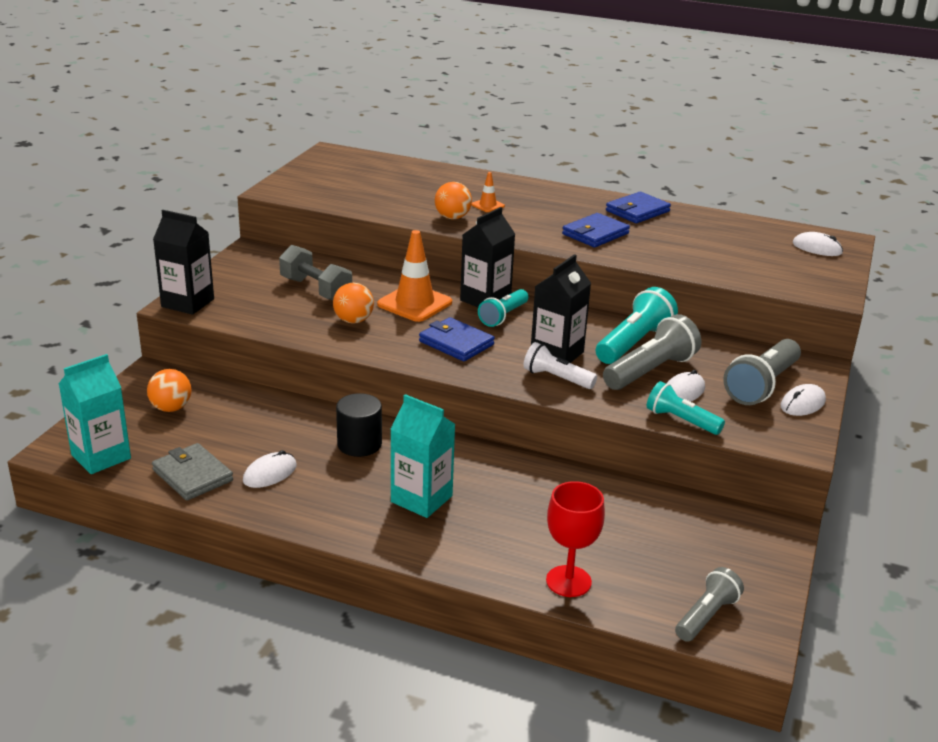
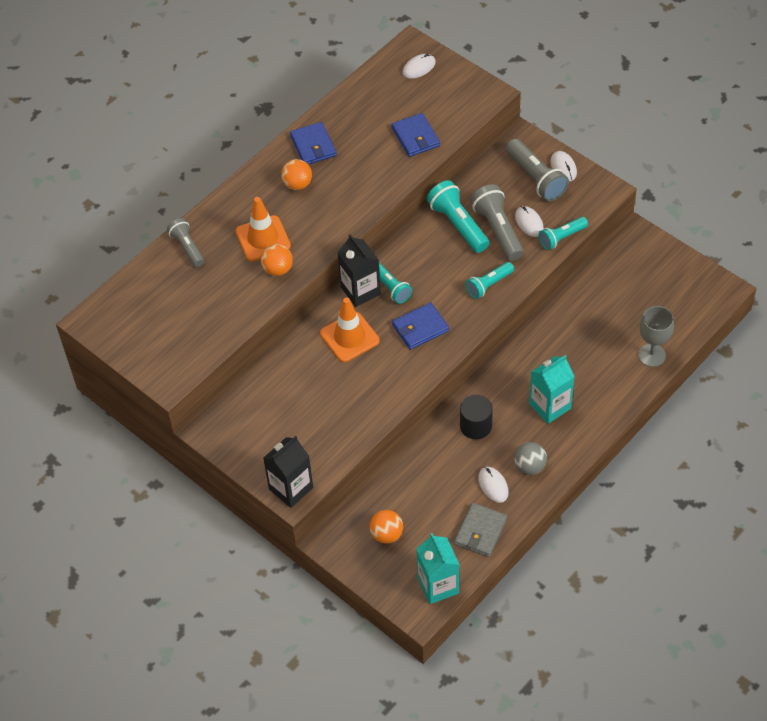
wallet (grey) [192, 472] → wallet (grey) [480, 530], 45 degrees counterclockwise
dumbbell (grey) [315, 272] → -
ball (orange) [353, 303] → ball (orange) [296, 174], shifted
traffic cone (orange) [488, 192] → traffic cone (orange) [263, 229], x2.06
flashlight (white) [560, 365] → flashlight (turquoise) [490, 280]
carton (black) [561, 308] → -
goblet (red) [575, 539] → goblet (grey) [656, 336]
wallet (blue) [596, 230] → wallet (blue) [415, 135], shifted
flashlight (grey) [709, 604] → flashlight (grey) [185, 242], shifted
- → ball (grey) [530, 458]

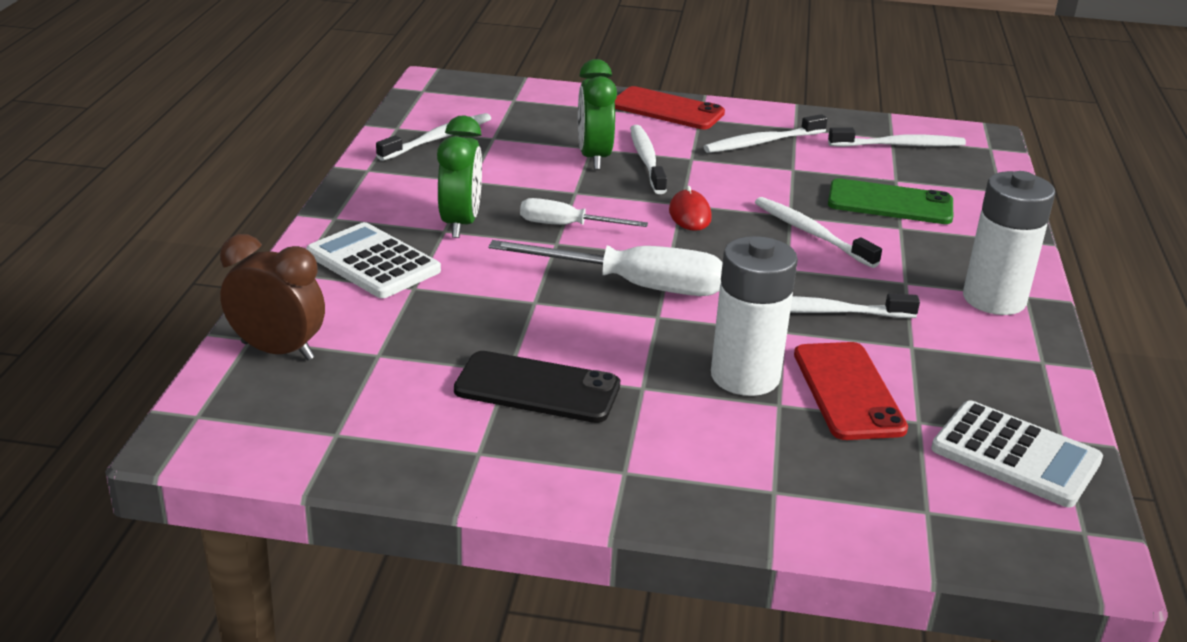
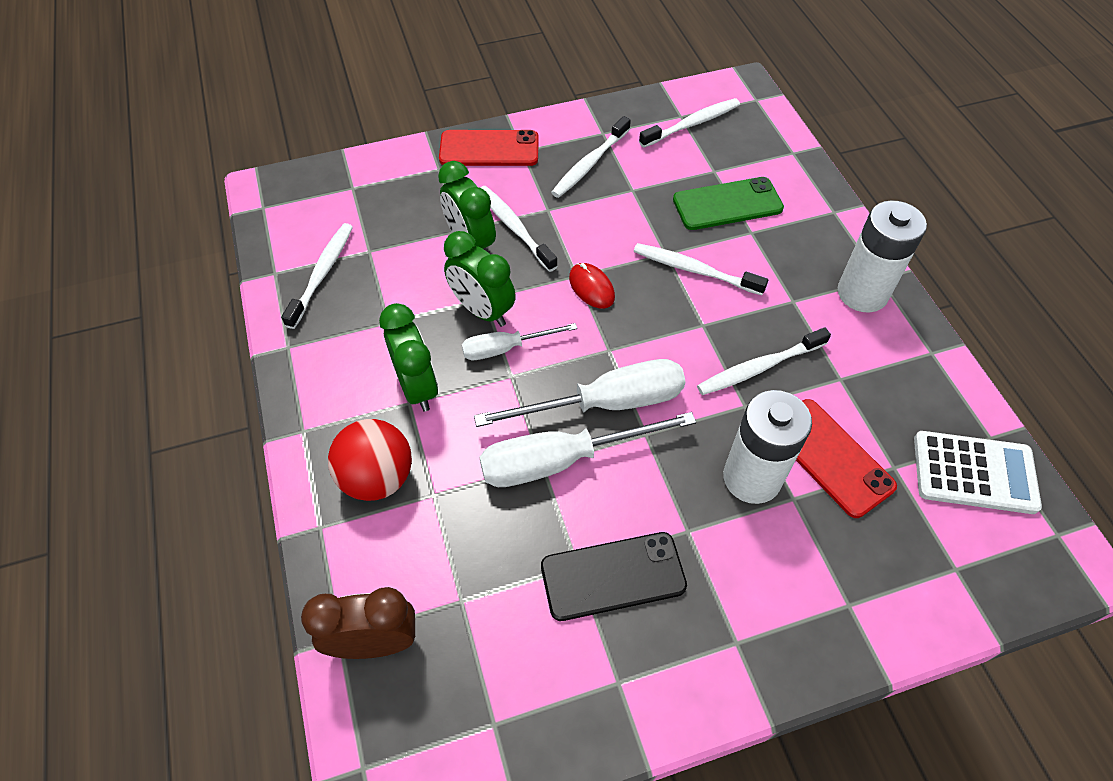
calculator (white) [373, 260] → ball (red) [370, 460]
- → clock (green) [480, 279]
- → screwdriver (white) [587, 449]

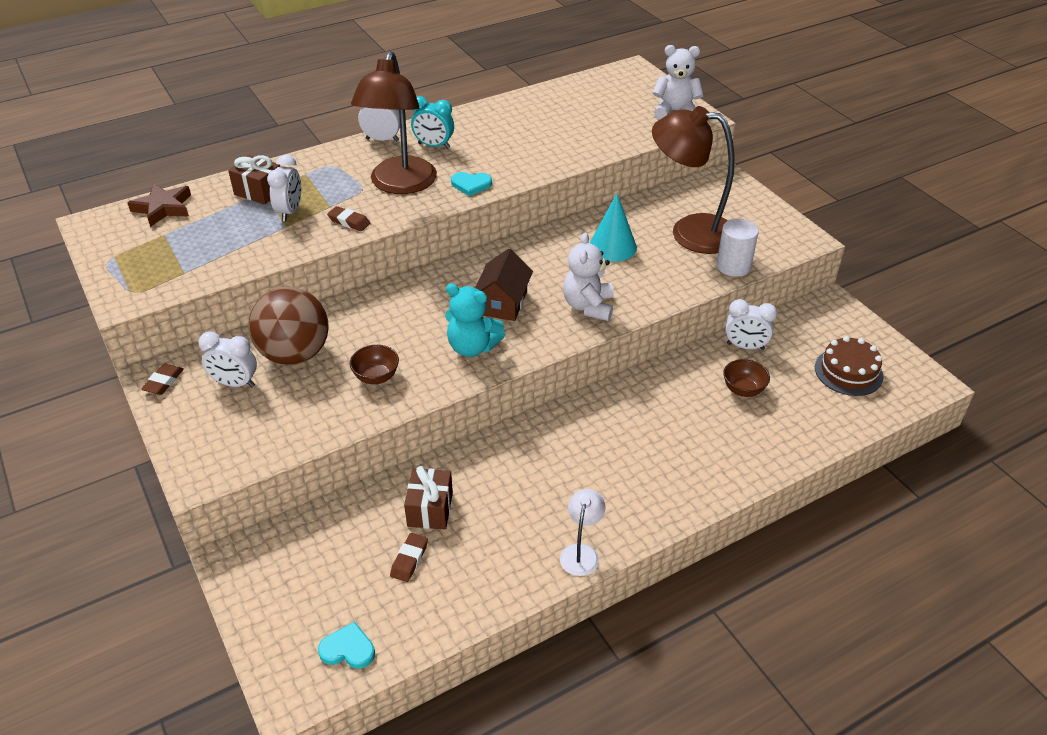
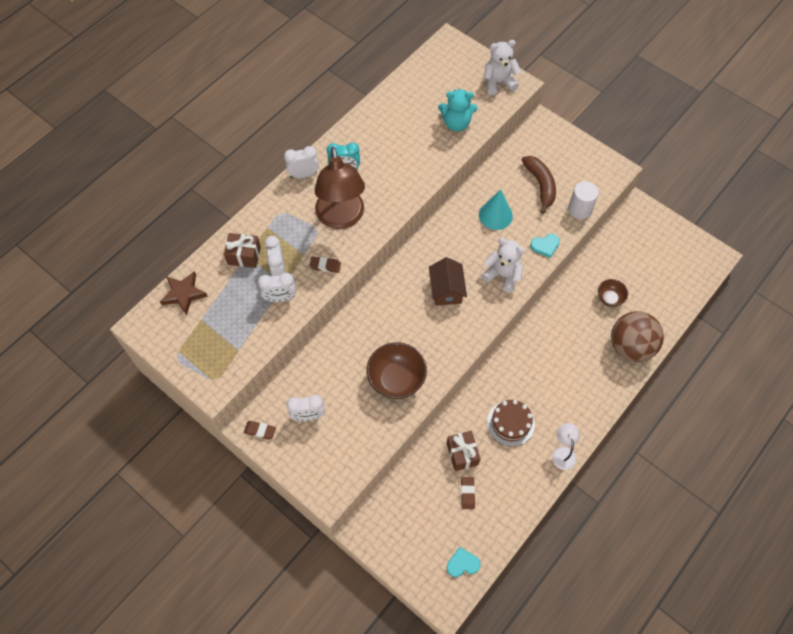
eraser (brown) [162, 379] → eraser (brown) [260, 430], 75 degrees counterclockwise
ball (brown) [288, 326] → ball (brown) [637, 336], shifted
bowl (brown) [374, 364] → bowl (brown) [396, 370], x1.80
teddy bear (turquoise) [475, 320] → teddy bear (turquoise) [457, 110], shifted
heart (turquoise) [471, 184] → heart (turquoise) [545, 246], shifted
teddy bear (white) [588, 276] → teddy bear (white) [503, 265], 135 degrees clockwise
lamp (brown) [693, 180] → banana (brown) [539, 185]
clock (white) [751, 324] → clock (white) [277, 287], shifted
cake (brown) [849, 366] → cake (brown) [511, 423], shifted

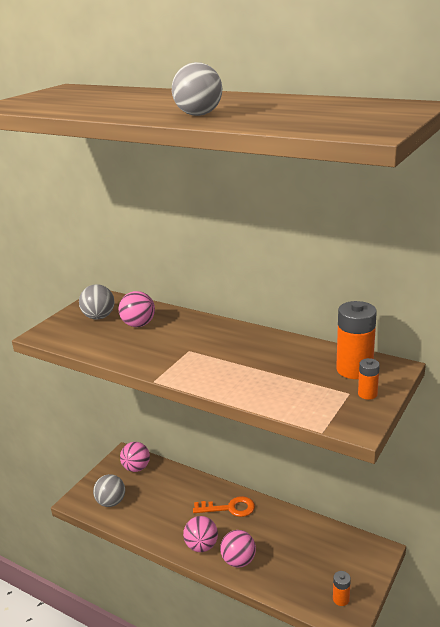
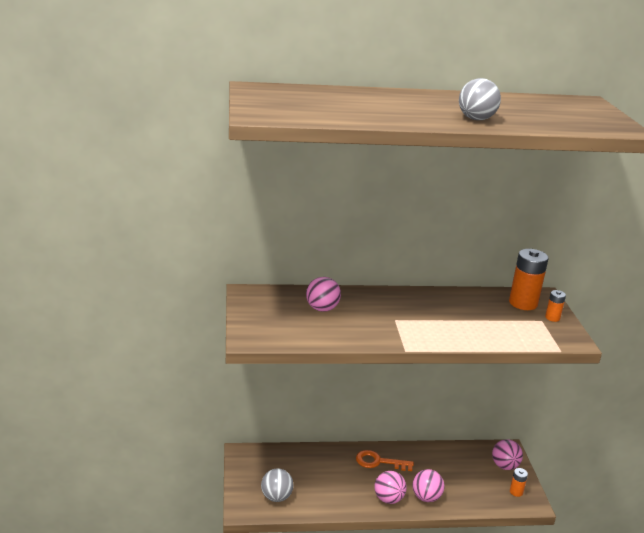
ball (grey) [96, 301] → -
ball (pink) [135, 457] → ball (pink) [507, 454], shifted
key (orange) [224, 506] → key (orange) [385, 460], 135 degrees counterclockwise

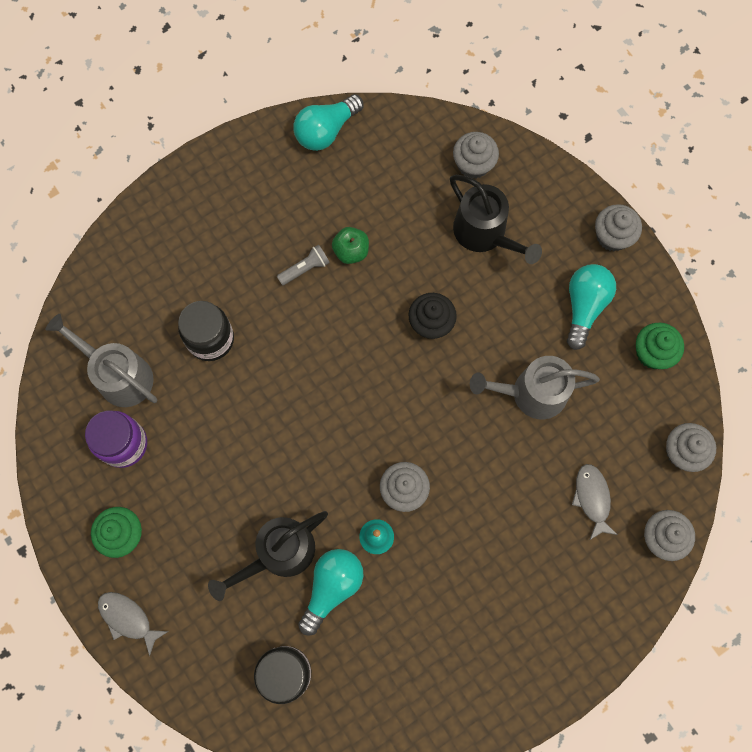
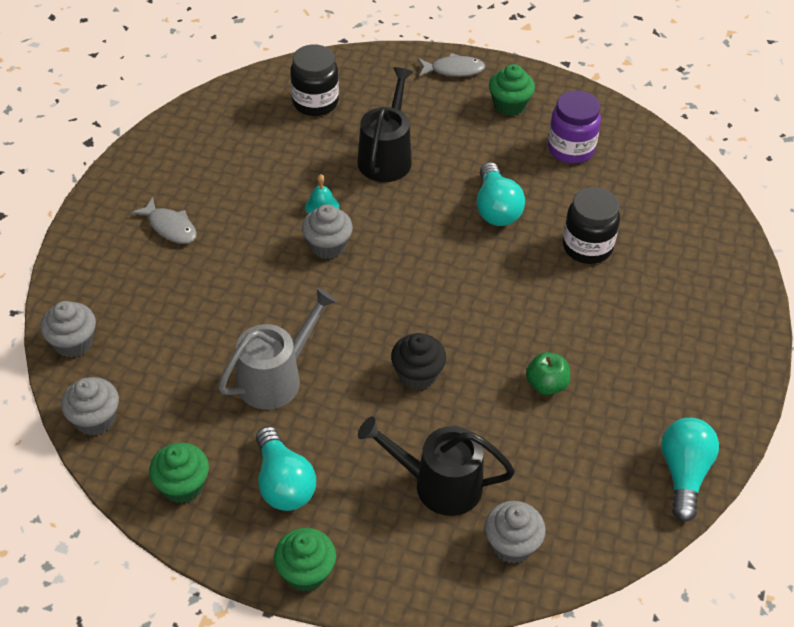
watering can (grey) [101, 360] → -
flashlight (grey) [303, 265] → -
light bulb (turquoise) [331, 592] → light bulb (turquoise) [501, 194], shifted
fish (grey) [595, 502] → fish (grey) [164, 220], shifted
cupcake (grey) [618, 227] → cupcake (green) [305, 560]

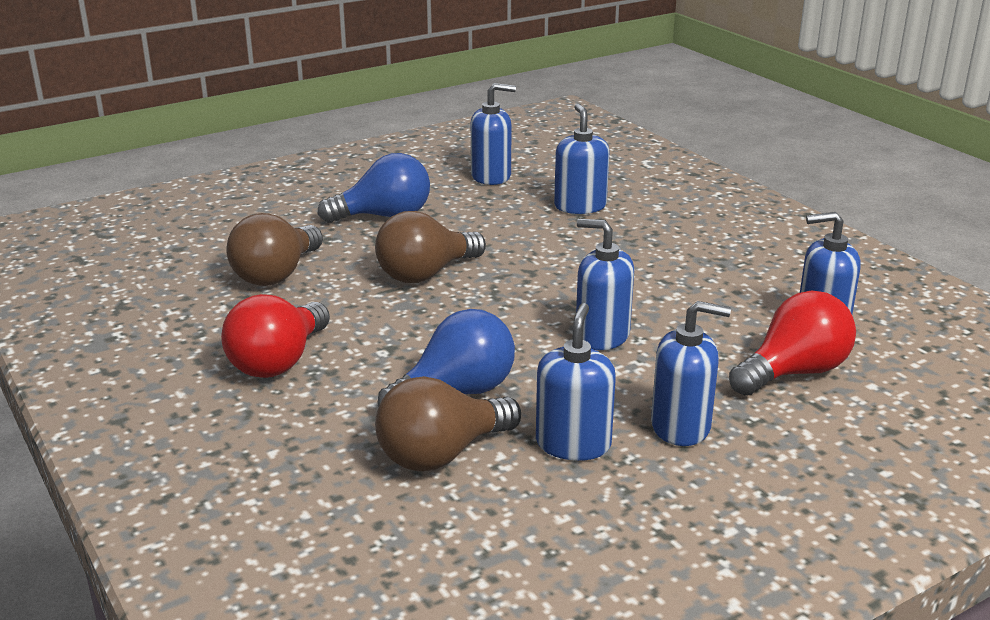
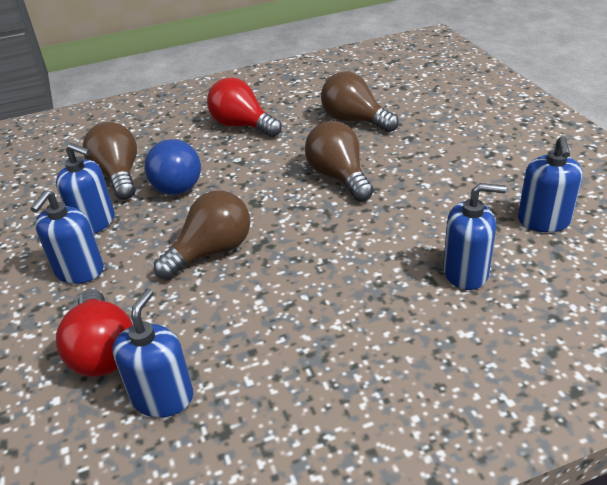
light bulb (blue) [374, 188] → -
soap dispenser (blue) [605, 284] → light bulb (brown) [202, 235]

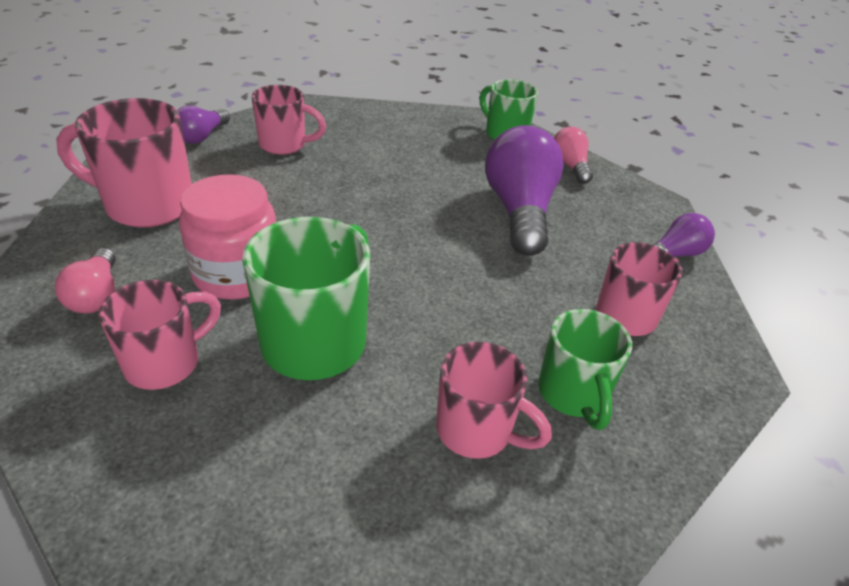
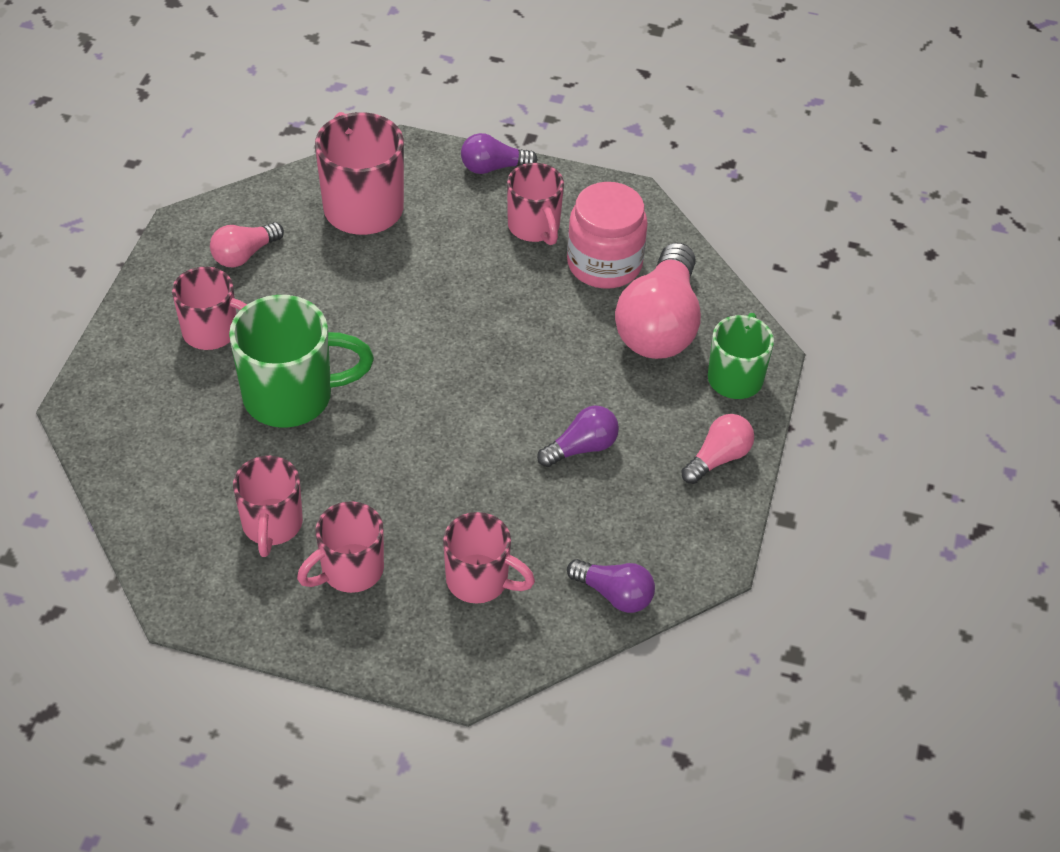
jar (pink) [227, 237] → jar (pink) [607, 235], shifted
light bulb (purple) [524, 190] → light bulb (purple) [578, 436], x0.52
mug (green) [585, 369] → mug (pink) [340, 547]
- → light bulb (pink) [658, 301]

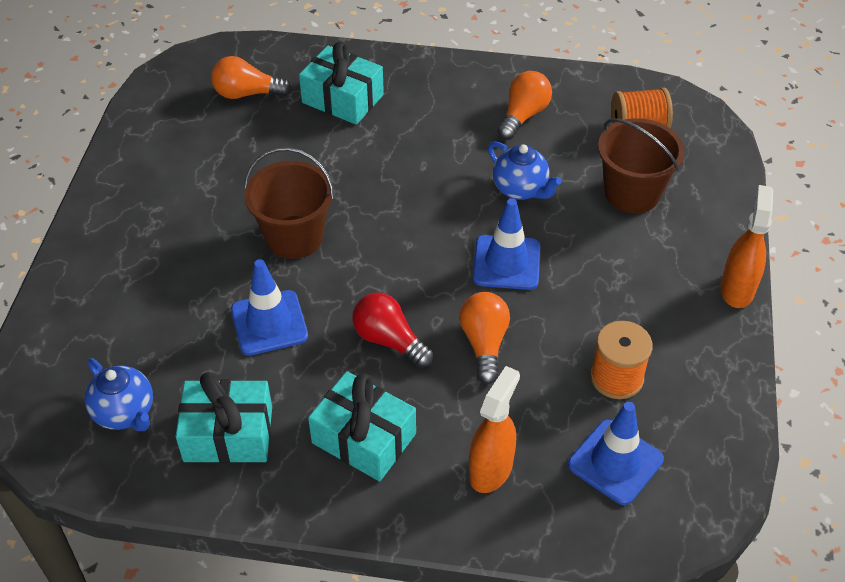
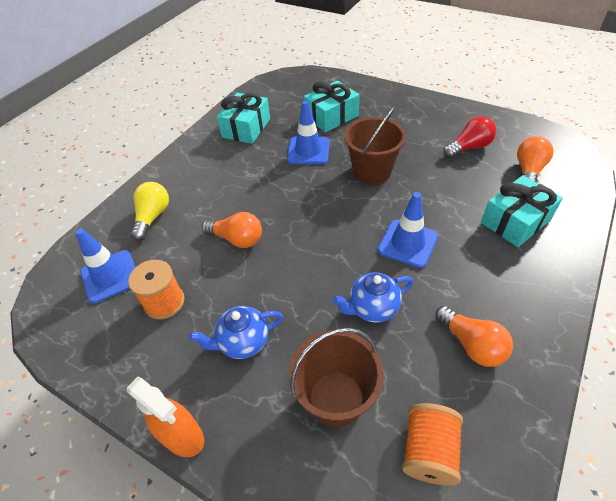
teapot (blue) [119, 394] → teapot (blue) [236, 332], shifted
gift (turquoise) [362, 426] → gift (turquoise) [331, 106], shifted
light bulb (red) [392, 330] → light bulb (red) [469, 137], shifted
spray bottle (orange) [494, 429] → light bulb (yellow) [150, 211]
traffic cone (blue) [506, 244] → traffic cone (blue) [408, 230], shifted

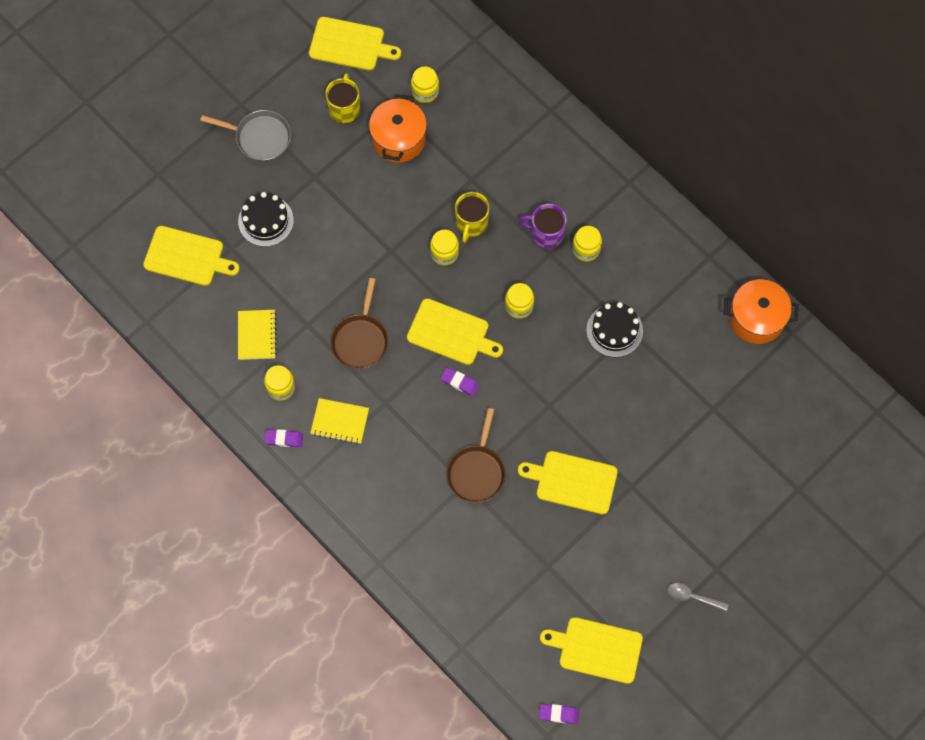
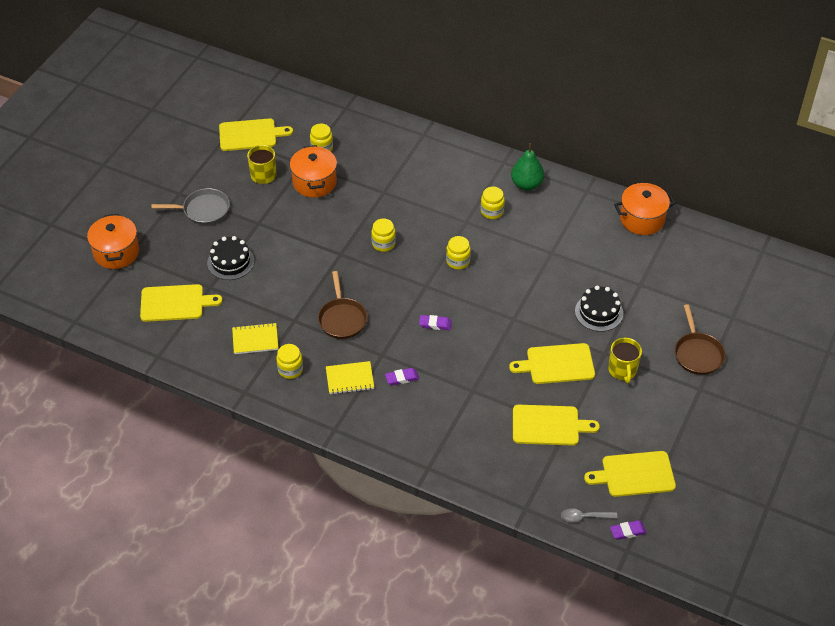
notebook (yellow) [257, 335] → notebook (yellow) [255, 338], 75 degrees counterclockwise
eraser (purple) [283, 438] → eraser (purple) [402, 376], shifted
cutting board (yellow) [455, 331] → cutting board (yellow) [556, 425], shifted
pan (brown) [476, 455] → pan (brown) [700, 339], shifted
mug (yellow) [472, 217] → mug (yellow) [625, 360], shifted
mug (purple) [543, 226] → -
cake (black) [614, 329] → cake (black) [599, 309], shifted
spoon (grey) [698, 597] → spoon (grey) [589, 515], shifted
- → pot (orange) [113, 241]
- → pear (green) [527, 167]

